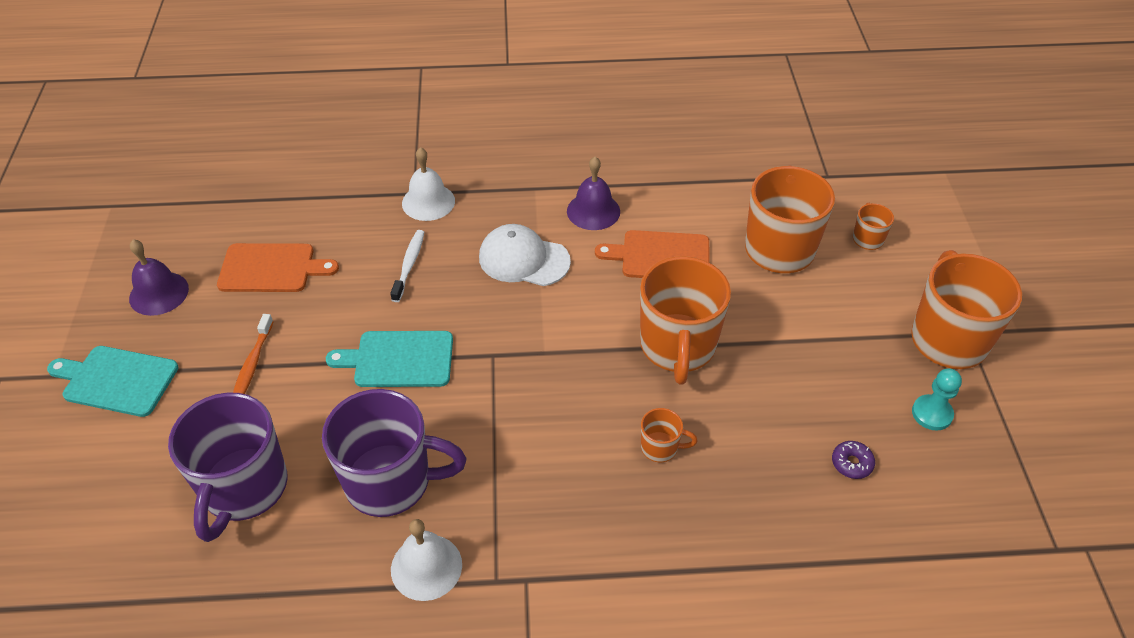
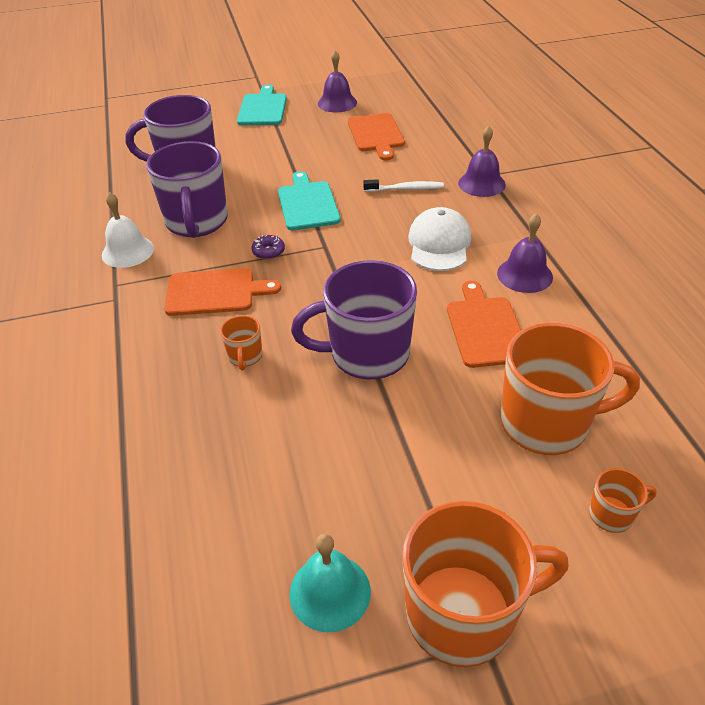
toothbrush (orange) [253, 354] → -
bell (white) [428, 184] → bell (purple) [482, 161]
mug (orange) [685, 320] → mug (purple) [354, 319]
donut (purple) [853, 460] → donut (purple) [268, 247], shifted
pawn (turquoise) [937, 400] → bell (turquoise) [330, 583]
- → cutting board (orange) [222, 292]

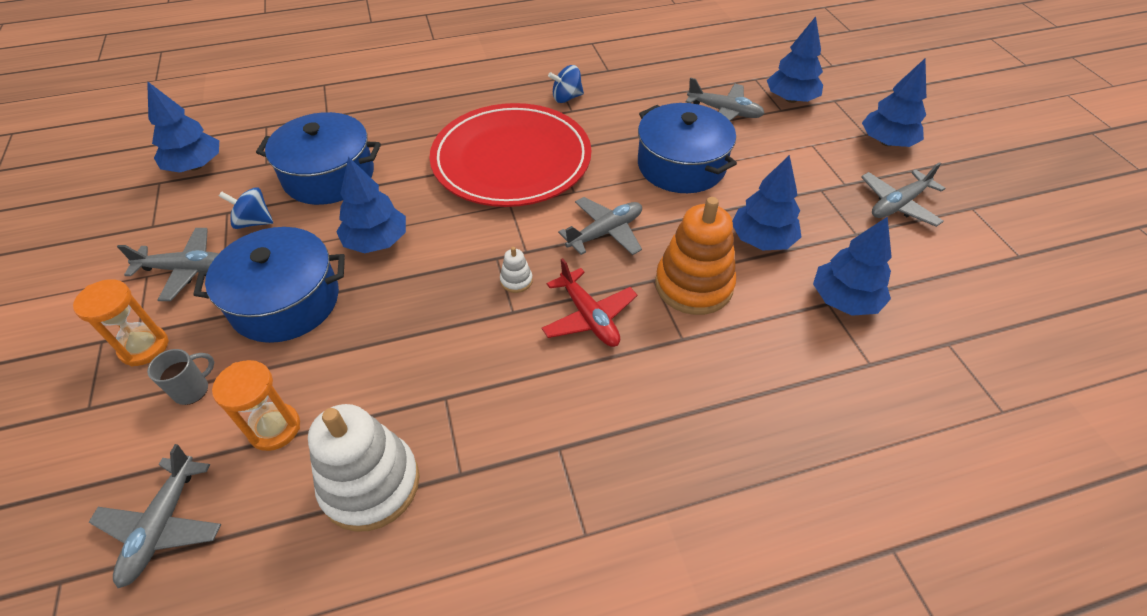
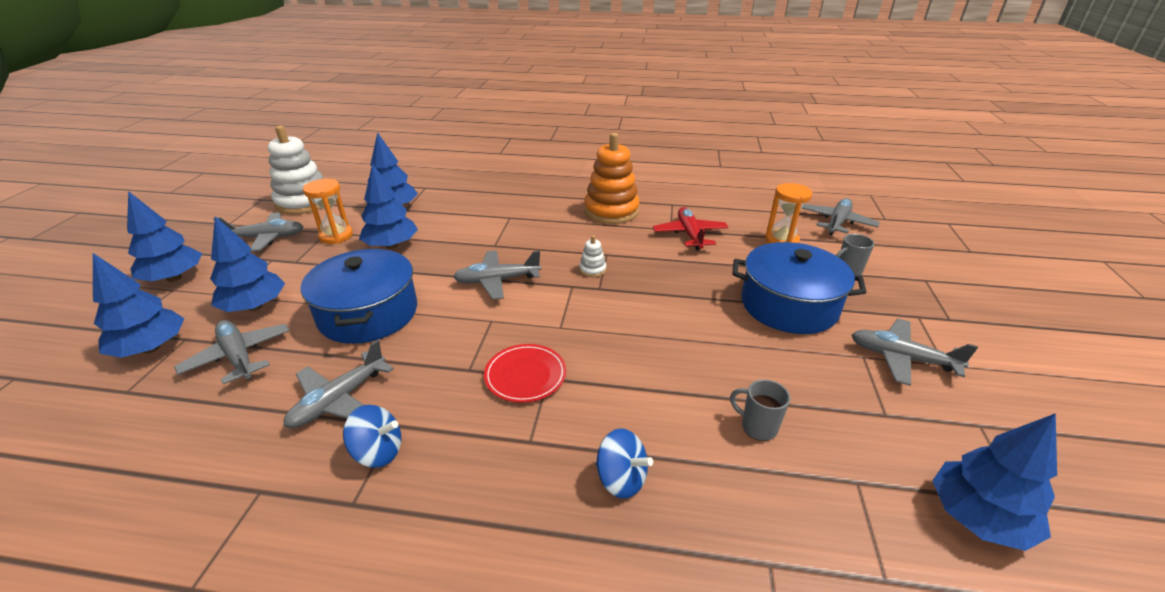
hourglass (orange) [121, 322] → hourglass (orange) [328, 211], shifted
spinning top (blue) [246, 208] → spinning top (blue) [624, 463], shifted
pot (blue) [318, 158] → mug (grey) [760, 410]
stacking toy (white) [363, 468] → stacking toy (white) [295, 170], shifted
tree (blue) [371, 205] → tree (blue) [247, 264], shifted
plate (red) [510, 155] → plate (red) [525, 373], x0.41
plane (red) [589, 302] → plane (red) [690, 229], shifted
stacking toy (orange) [695, 256] → stacking toy (orange) [612, 178], shifted
- → plane (grey) [339, 384]

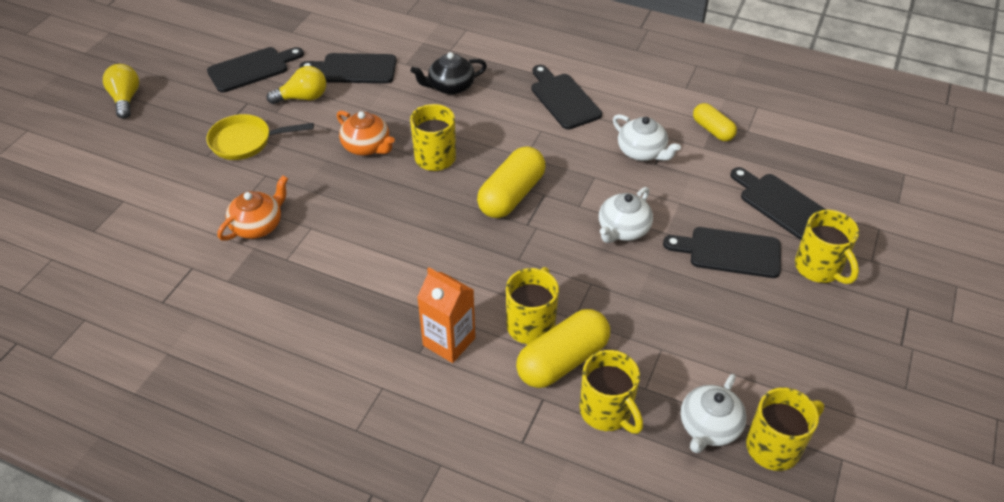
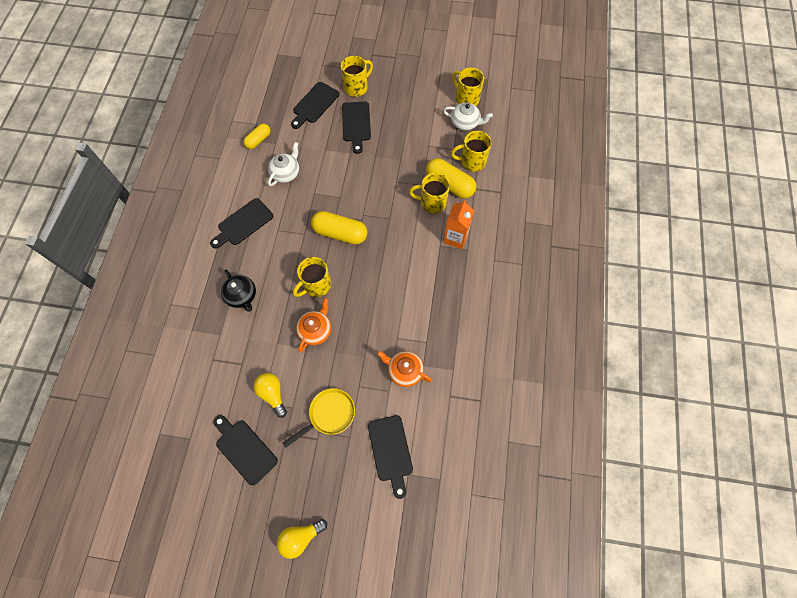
pan (yellow) [260, 137] → pan (yellow) [318, 418], 105 degrees counterclockwise
cutting board (black) [348, 68] → cutting board (black) [390, 457], shifted
mug (yellow) [611, 392] → mug (yellow) [471, 151], 135 degrees counterclockwise
teapot (white) [626, 215] → -

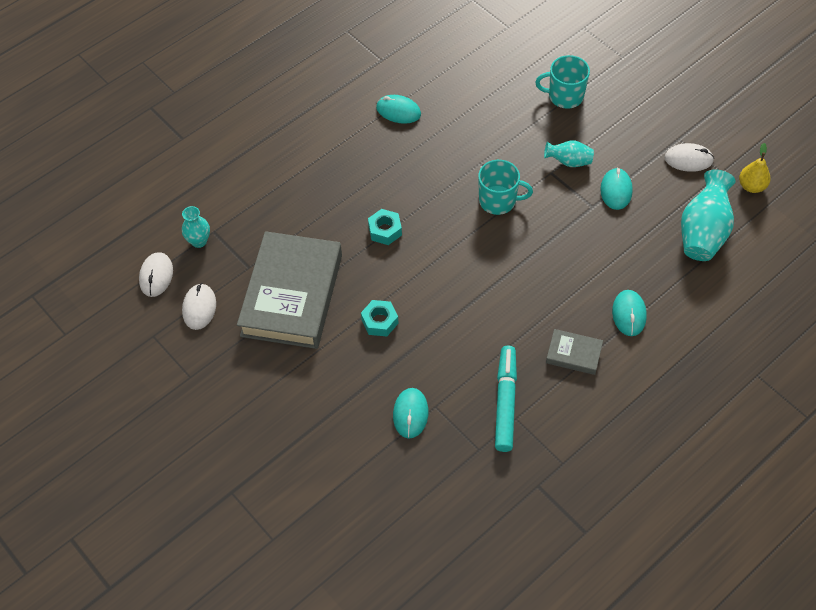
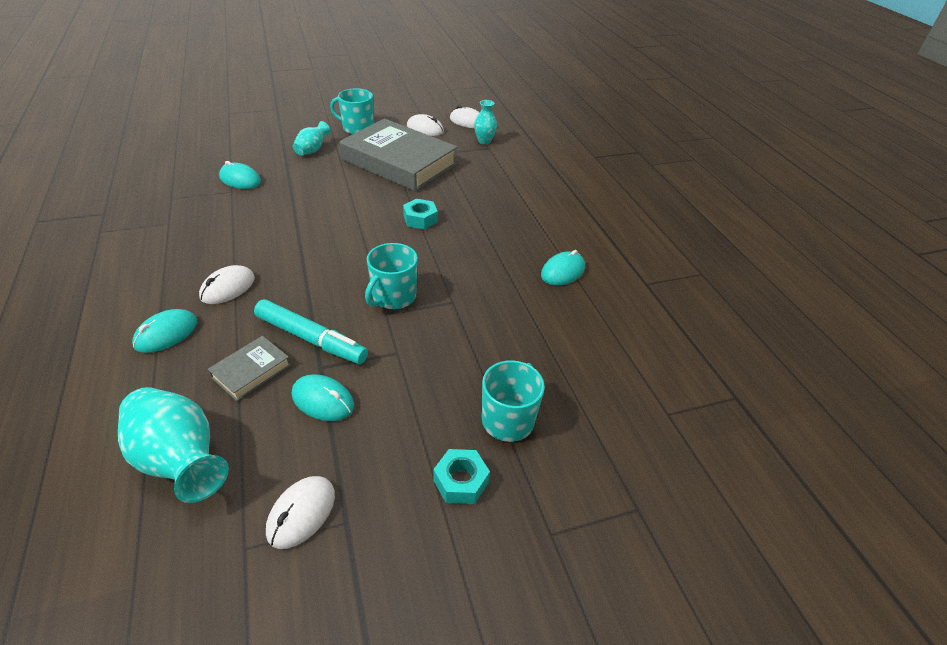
nut (turquoise) [379, 318] → nut (turquoise) [461, 476], shifted
marker (turquoise) [506, 399] → marker (turquoise) [311, 331], shifted
vase (turquoise) [569, 153] → vase (turquoise) [312, 138], shifted
book (grey) [574, 352] → book (grey) [249, 368], shifted
mouse (turquoise) [629, 313] → mouse (turquoise) [164, 331], 75 degrees counterclockwise
pear (yellow) [754, 168] → -
- → mouse (white) [227, 284]
- → mug (turquoise) [352, 111]

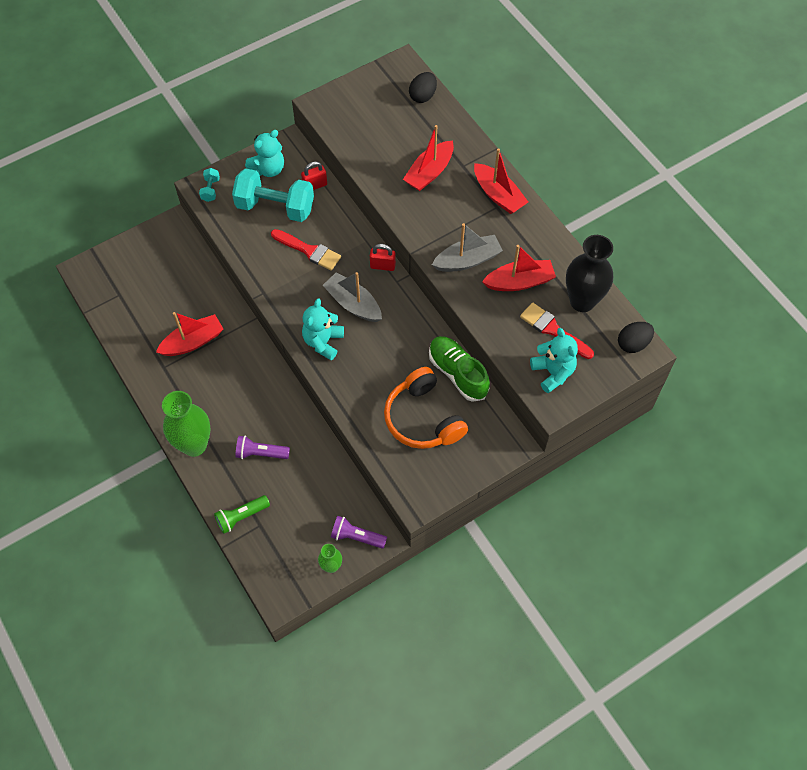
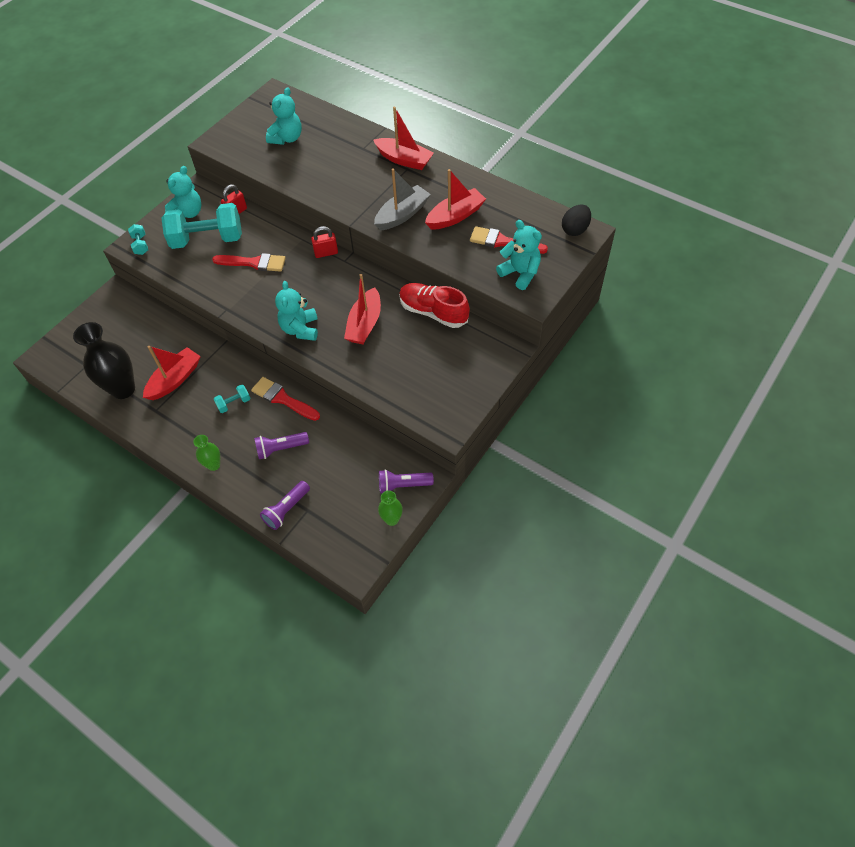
vase (green) [186, 424] → vase (green) [206, 453], x0.50
flashlight (green) [242, 514] → flashlight (purple) [285, 505]
boat (grey) [352, 297] → -
headphones (orange) [426, 408] → -
boat (red) [428, 158] → boat (red) [362, 309], shifted
egg (black) [423, 87] → -
shoe (green) [459, 369] → shoe (red) [434, 305]
vase (black) [589, 273] → vase (black) [104, 360], shifted
- → dumbbell (turquoise) [232, 398]
- → brush (red) [285, 399]
- → teddy bear (turquoise) [284, 116]

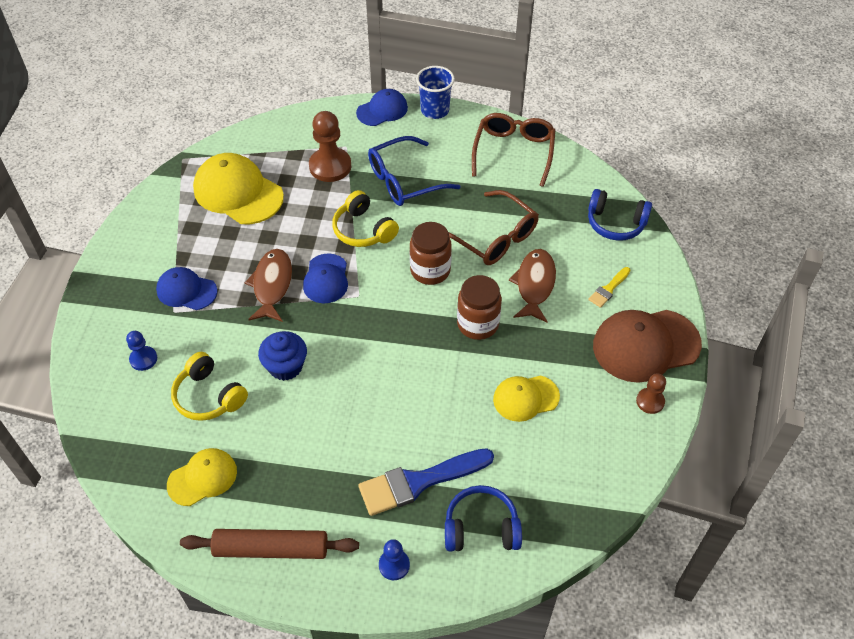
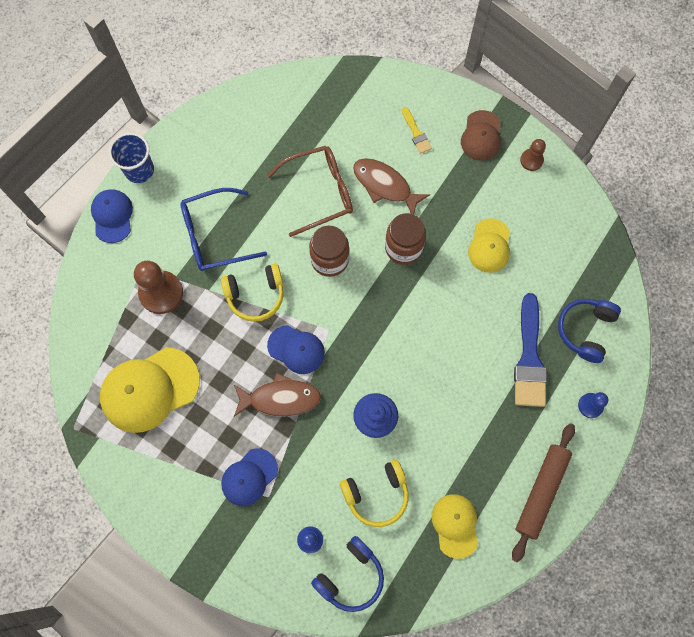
fish (brown) [268, 285] → fish (brown) [277, 395], 150 degrees clockwise
glasses (blue) [414, 171] → glasses (blue) [223, 229], 75 degrees clockwise
glasses (brown) [513, 150] → -
headphones (blue) [620, 215] → headphones (blue) [347, 574], shifted
cap (brown) [647, 346] → cap (brown) [481, 135], x0.59

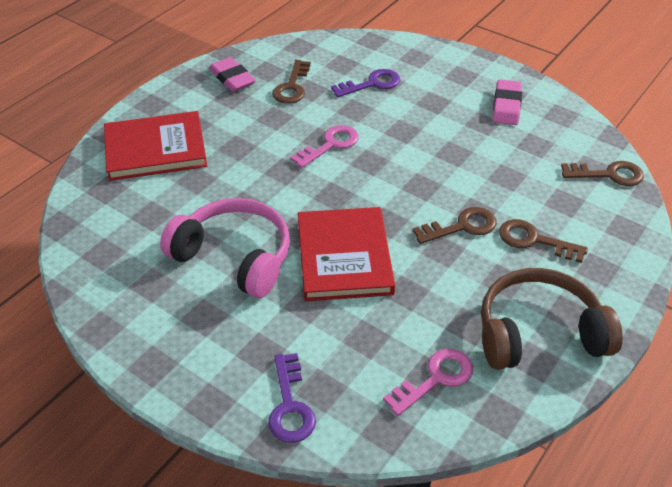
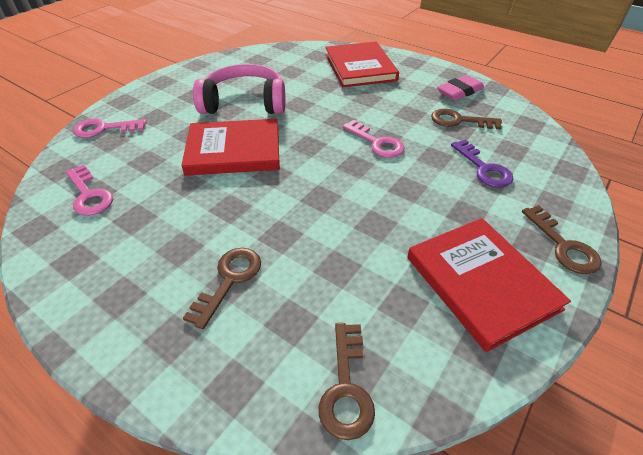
headphones (pink) [225, 248] → headphones (pink) [239, 89], 120 degrees counterclockwise
key (purple) [292, 398] → key (pink) [110, 128]
key (brown) [455, 225] → key (brown) [561, 239], shifted
headphones (brown) [552, 319] → -
eraser (pink) [507, 102] → book (red) [489, 285]

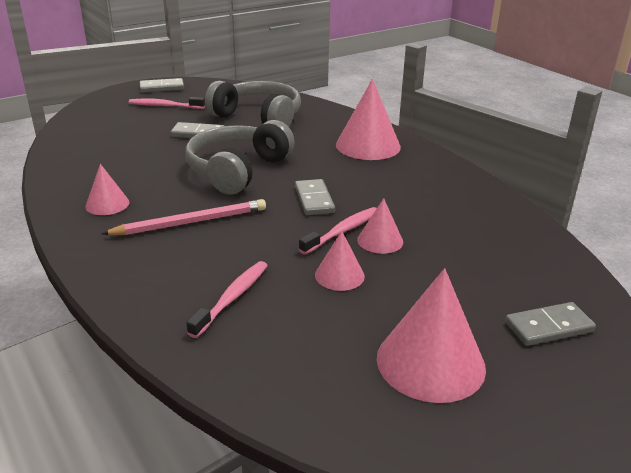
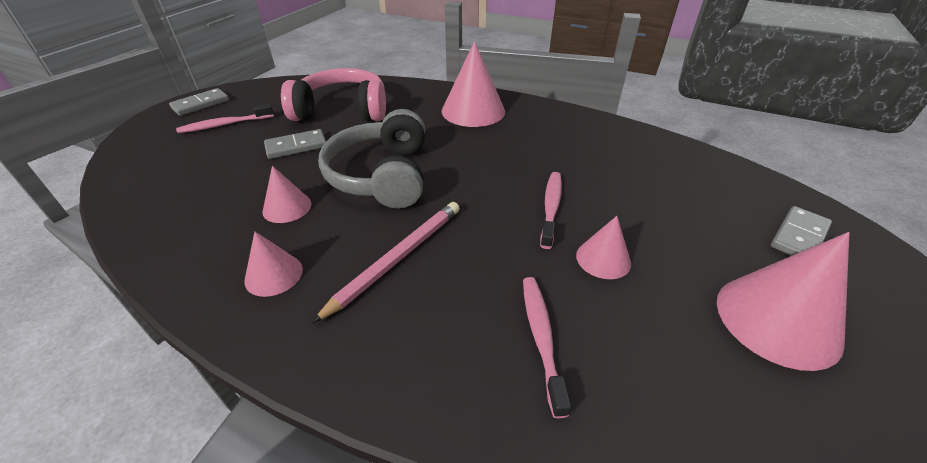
headphones (grey) [253, 104] → headphones (pink) [333, 94]
domino (grey) [315, 197] → -
cone (pink) [380, 226] → cone (pink) [286, 194], shifted

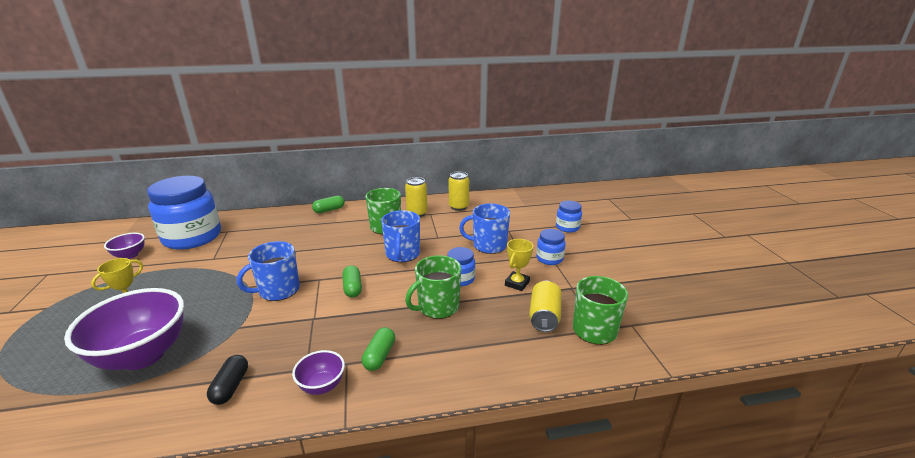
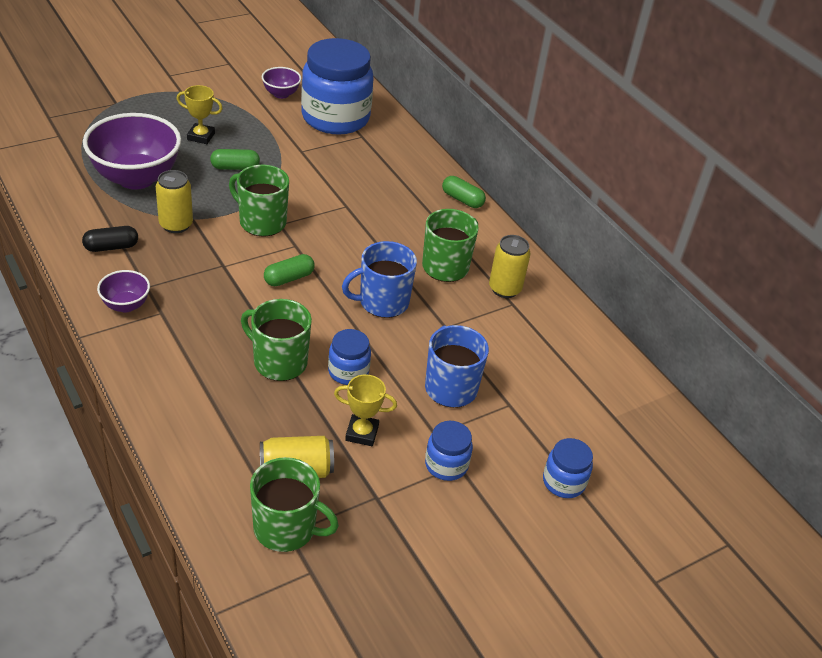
mug (blue) [268, 271] → mug (green) [259, 201]
capsule (green) [378, 349] → capsule (green) [235, 159], shifted
can (yellow) [459, 191] → can (yellow) [174, 201], shifted

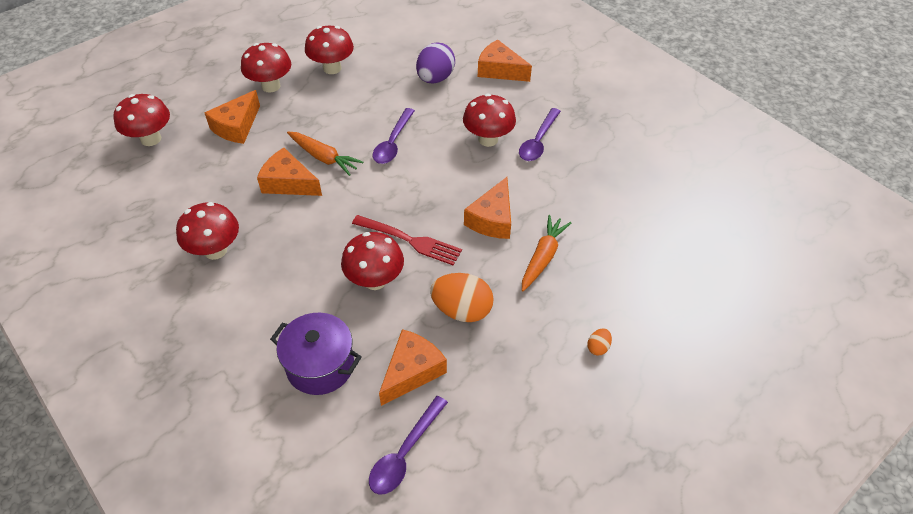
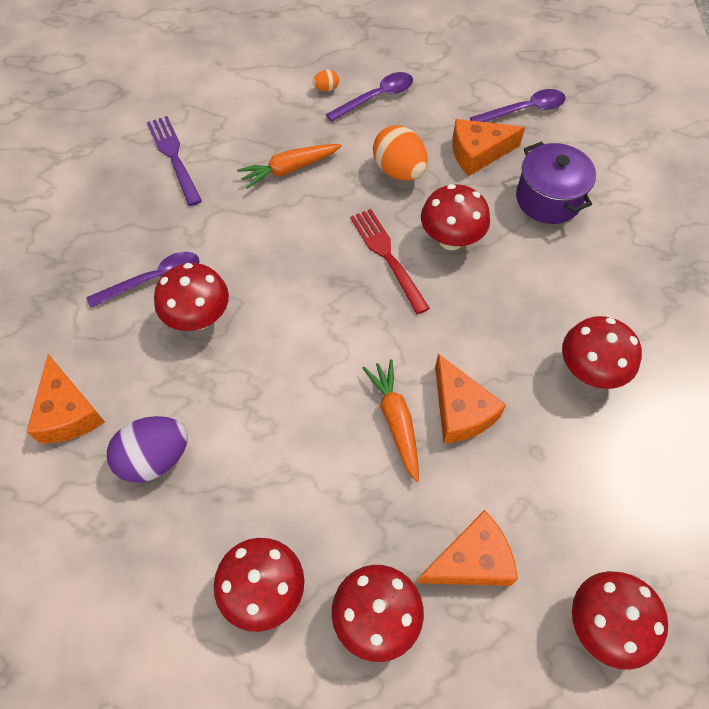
spoon (purple) [394, 136] → spoon (purple) [369, 97], shifted
cheese (orange) [487, 208] → -
- → fork (purple) [174, 161]

